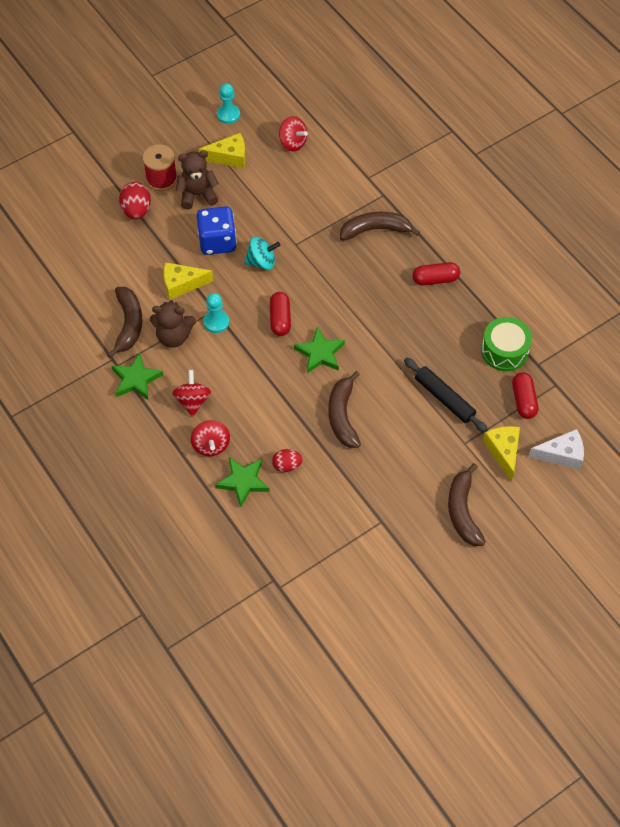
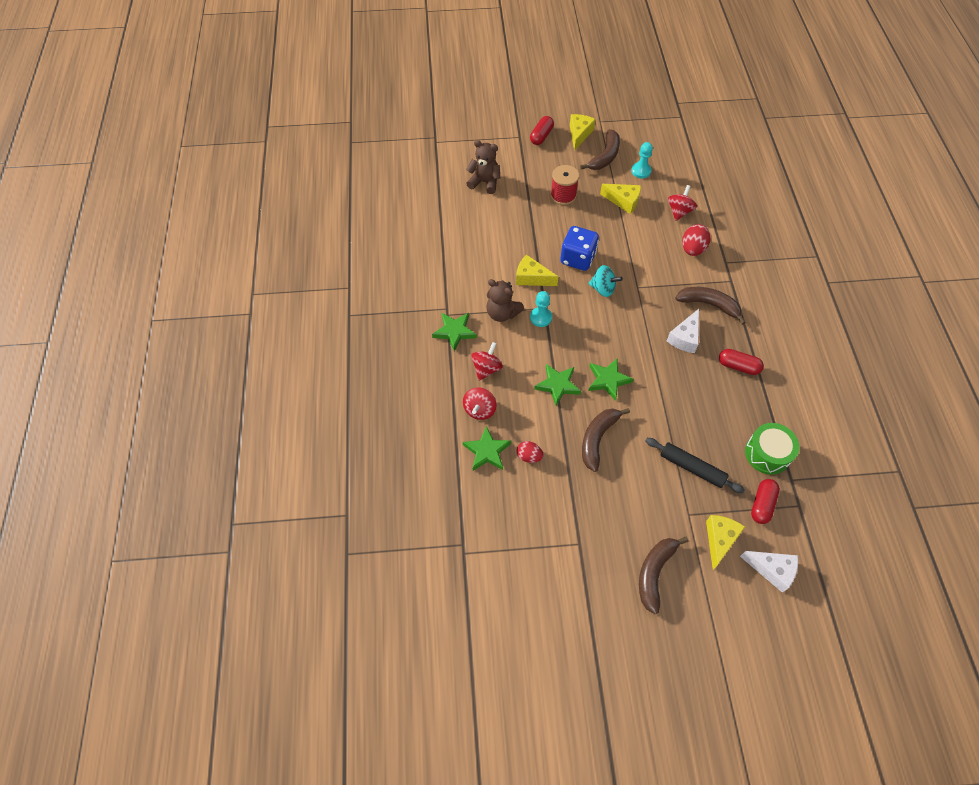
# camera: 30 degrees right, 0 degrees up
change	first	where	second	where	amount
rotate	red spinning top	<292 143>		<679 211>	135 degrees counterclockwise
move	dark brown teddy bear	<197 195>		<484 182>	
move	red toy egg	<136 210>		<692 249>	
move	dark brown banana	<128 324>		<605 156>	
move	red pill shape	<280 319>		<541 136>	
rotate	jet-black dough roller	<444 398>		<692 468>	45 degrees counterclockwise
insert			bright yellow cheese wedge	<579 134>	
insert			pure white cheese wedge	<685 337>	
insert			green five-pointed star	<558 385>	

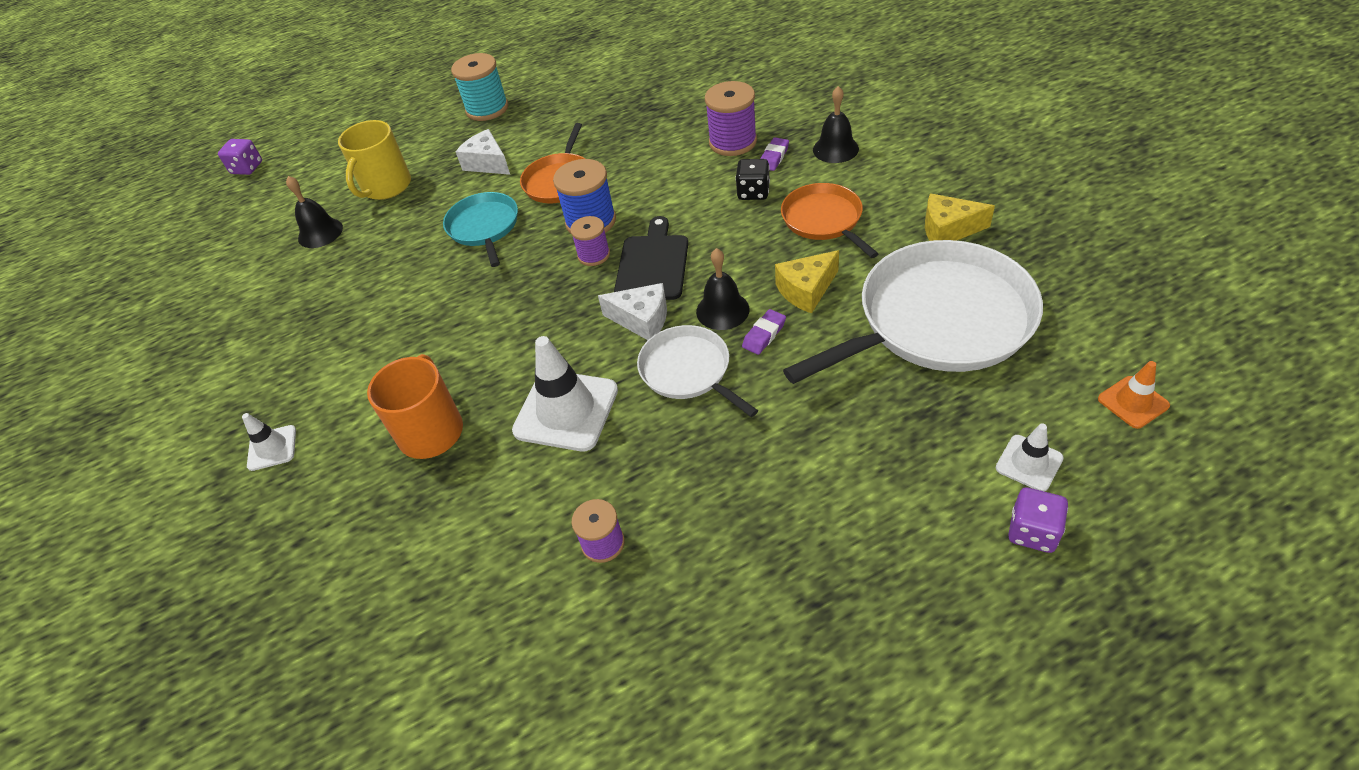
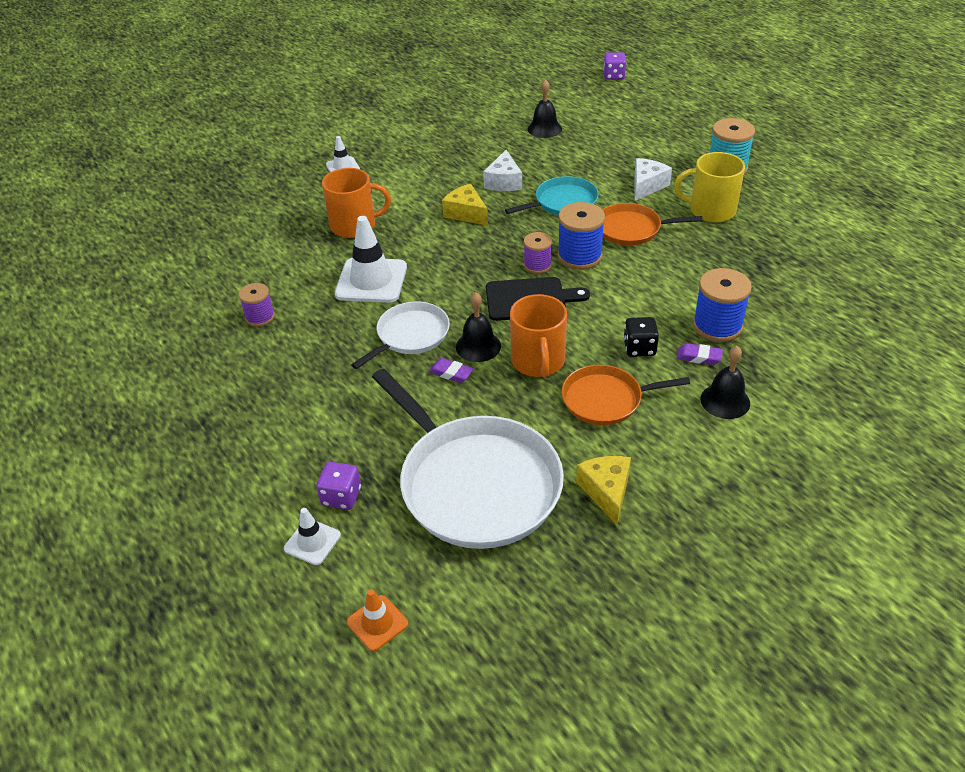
# camera: 75 degrees right, 5 degrees down
change	first	where	second	where	amount
recolor	royal purple bobbin	<733 142>	blue bobbin	<717 326>	
move	bright yellow tea mug	<386 186>		<711 210>	
rotate	bright orange skillet	<824 220>		<606 399>	150 degrees counterclockwise
move	bright yellow cheese wedge	<806 290>		<466 213>	
move	pure white cheese wedge	<642 320>		<504 182>	
move	royal purple die	<1032 532>		<341 496>	
insert			bright orange tea mug	<538 361>	

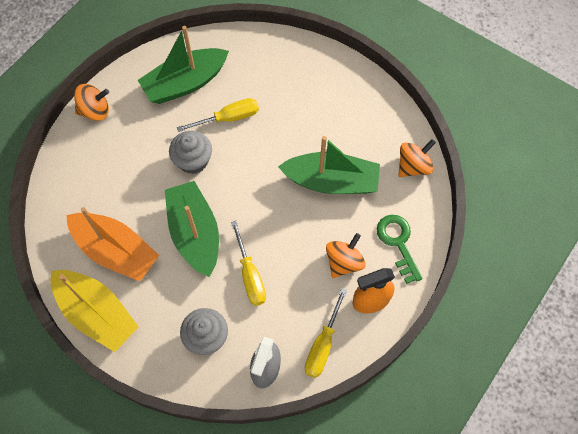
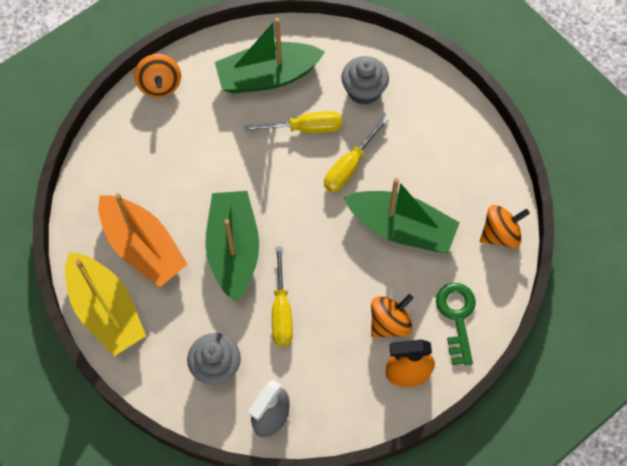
# camera: 15 degrees right, 0 degrees up
change	first	where	second	where	amount
rotate	bright orange spinning top	<95 111>		<160 85>	75 degrees clockwise
move	ash-grey cupcake	<193 161>		<364 90>	
move	bright yellow flat screwdriver	<323 345>		<349 166>	

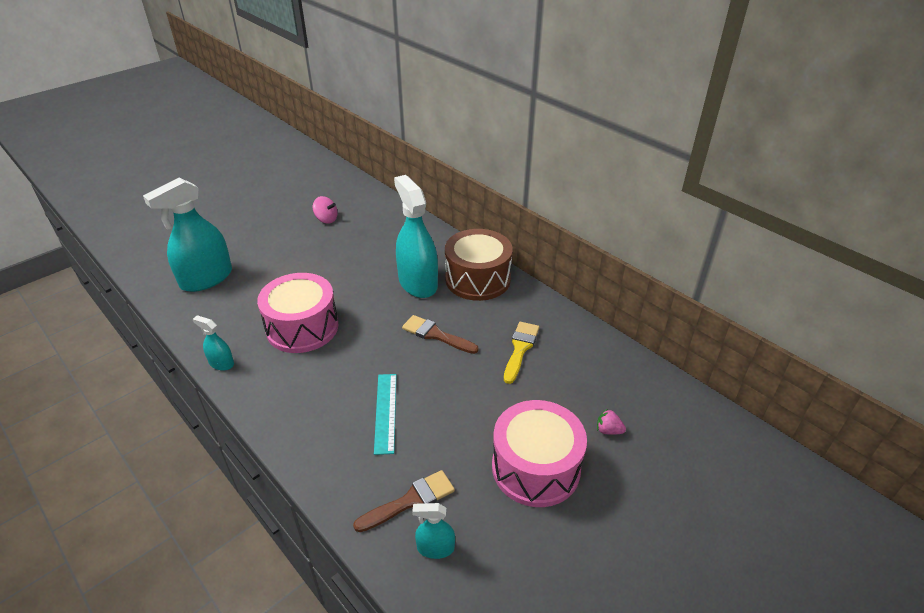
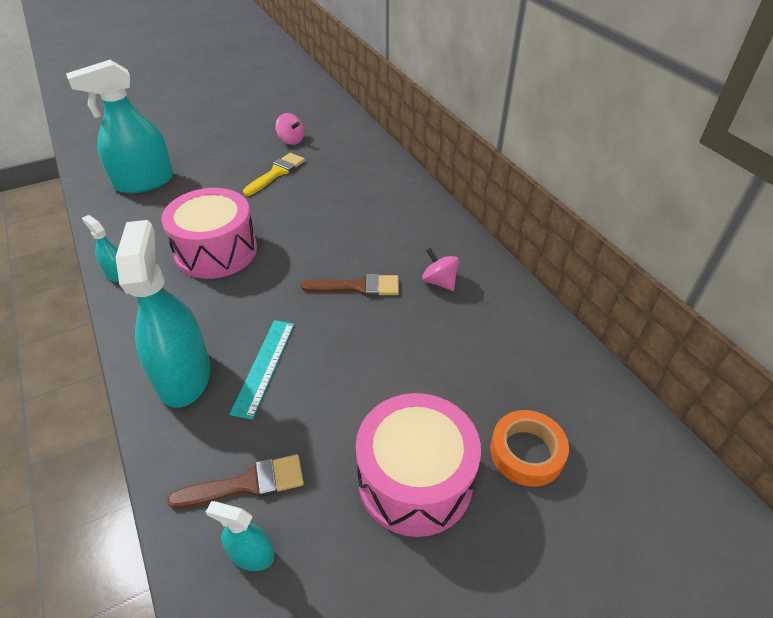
# camera: 15 degrees right, 5 degrees up
change	first	where	second	where	amount
move	aqua spray bottle	<418 283>		<184 376>	
delete	dark brown drum	<478 279>			
rotate	dark brown paint brush	<436 335>		<357 287>	135 degrees clockwise
move	bright yellow paint brush	<520 349>		<276 173>	
replace	pink strawberry	<608 430>	bright orange roll of tape	<526 452>	
insert			pink spinning top	<439 282>	

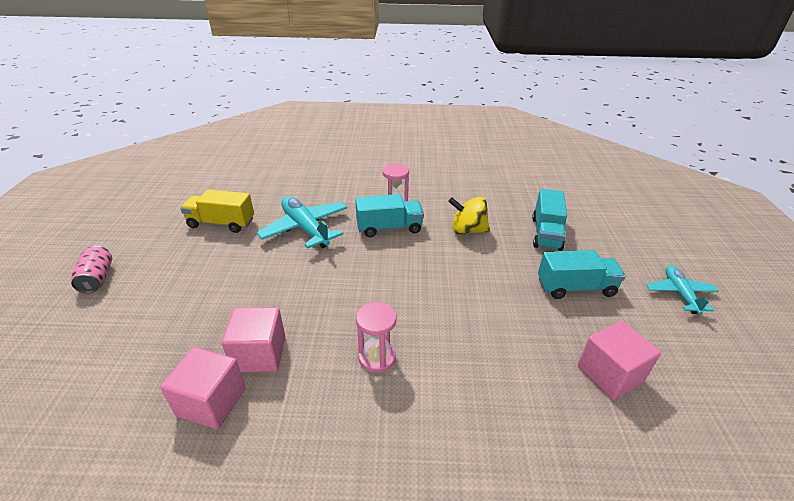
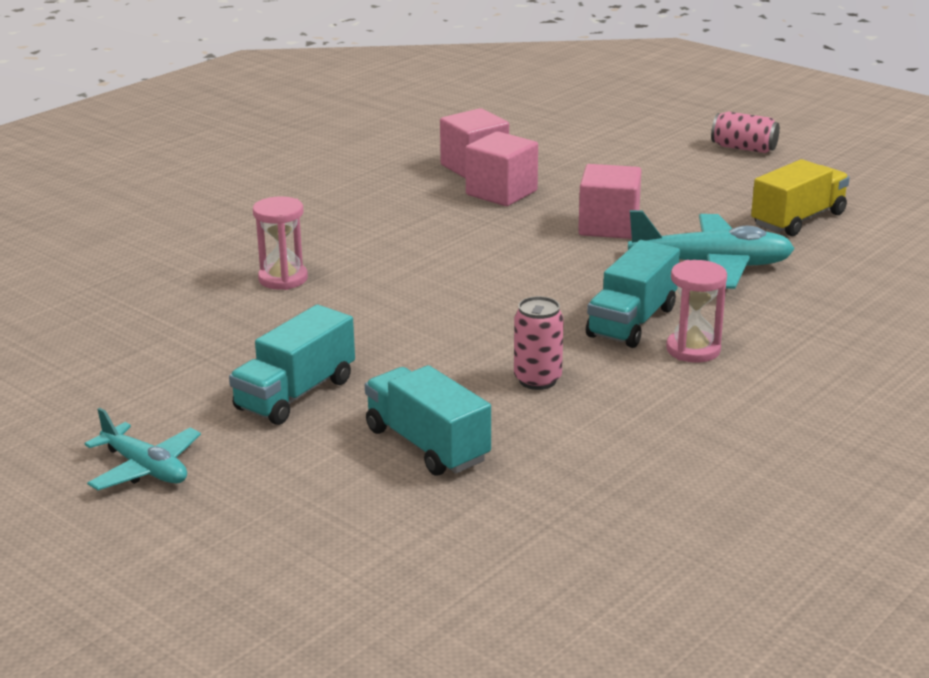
# camera: 130 degrees right, 10 degrees down
change	first	where	second	where	amount
replace	bright yellow spinning top	<467 230>	pink soda can	<537 380>	
move	pink hourglass	<377 357>		<283 279>	
move	pink block	<610 374>		<608 226>	

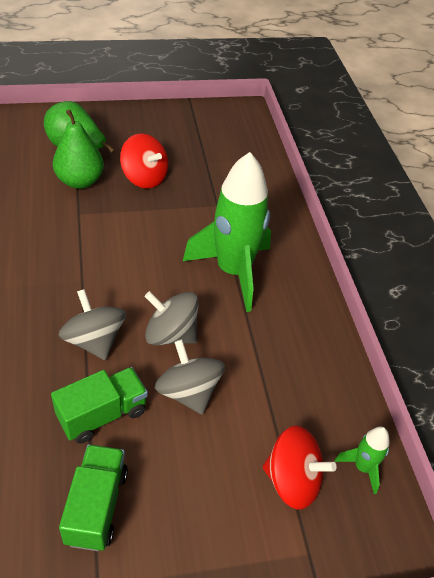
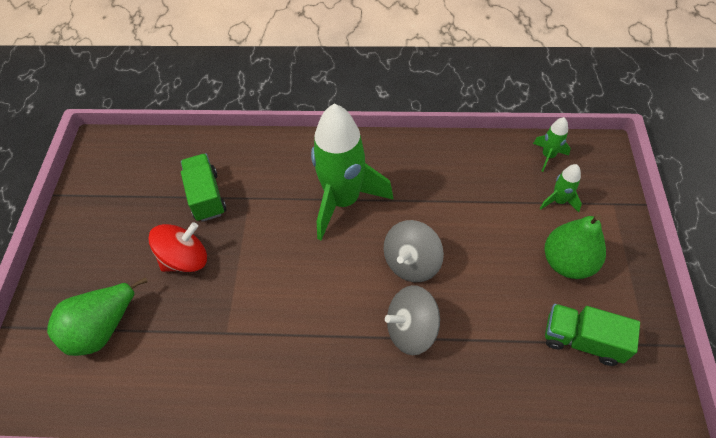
# camera: 70 degrees left, 10 degrees up
change	first	where	second	where	amount
move	green pear	<80 181>		<567 262>	
delete	ash-grey spinning top	<188 392>			
move	green truck	<102 414>		<206 196>	
replace	red spinning top	<292 480>	green rocket	<558 201>	

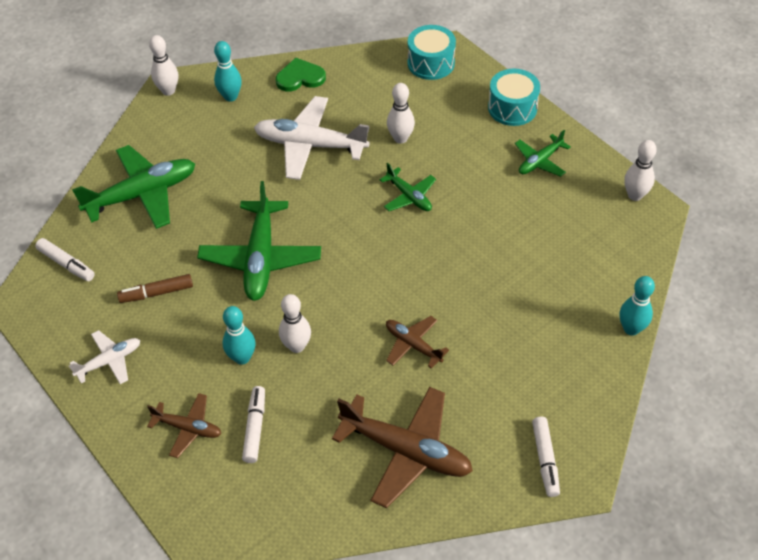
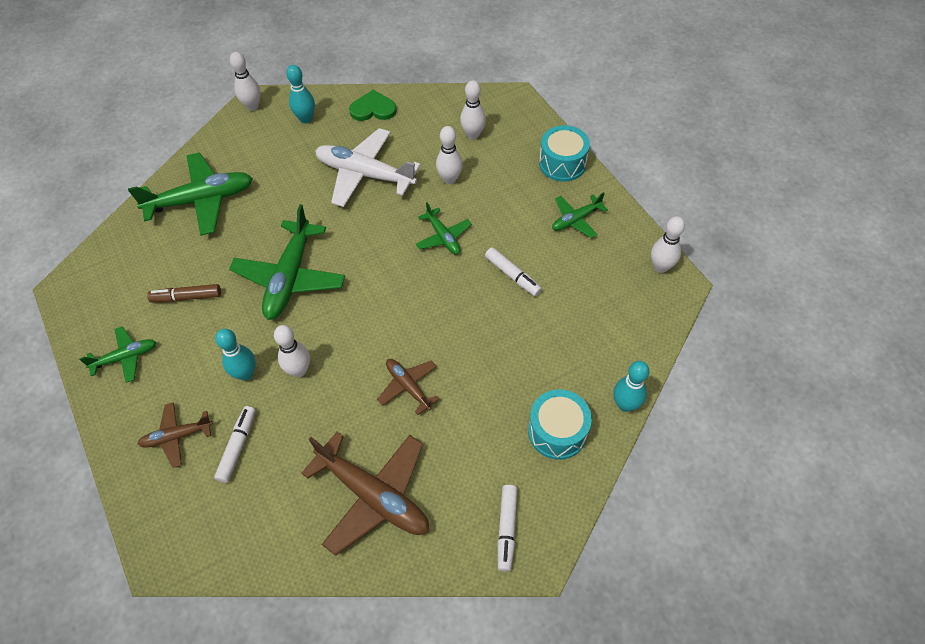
# camera: 10 degrees right, 5 degrees up
change	first	where	second	where	amount
move	aqua drum	<431 63>		<557 431>	
move	pure white marker	<66 264>		<512 275>	
recolor	pure white aeroplane	<109 361>	green aeroplane	<126 357>	
rotate	dark brown aeroplane	<188 428>		<176 436>	135 degrees clockwise
insert			pure white bowling pin	<473 135>	

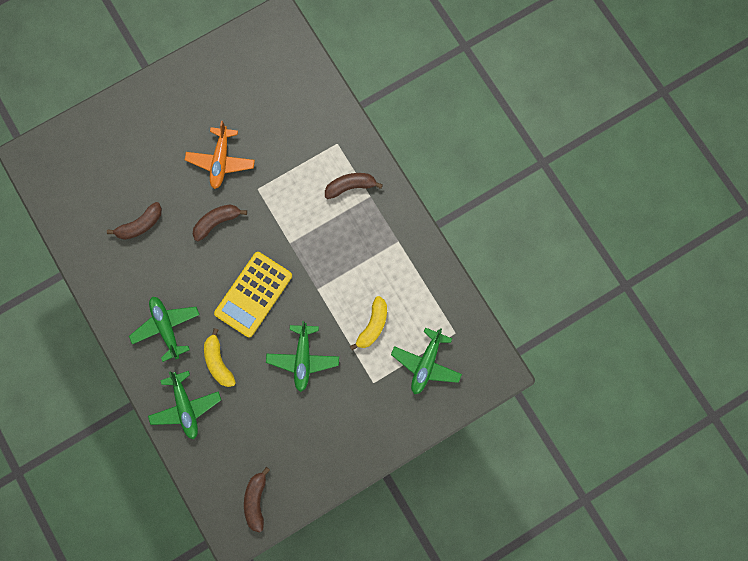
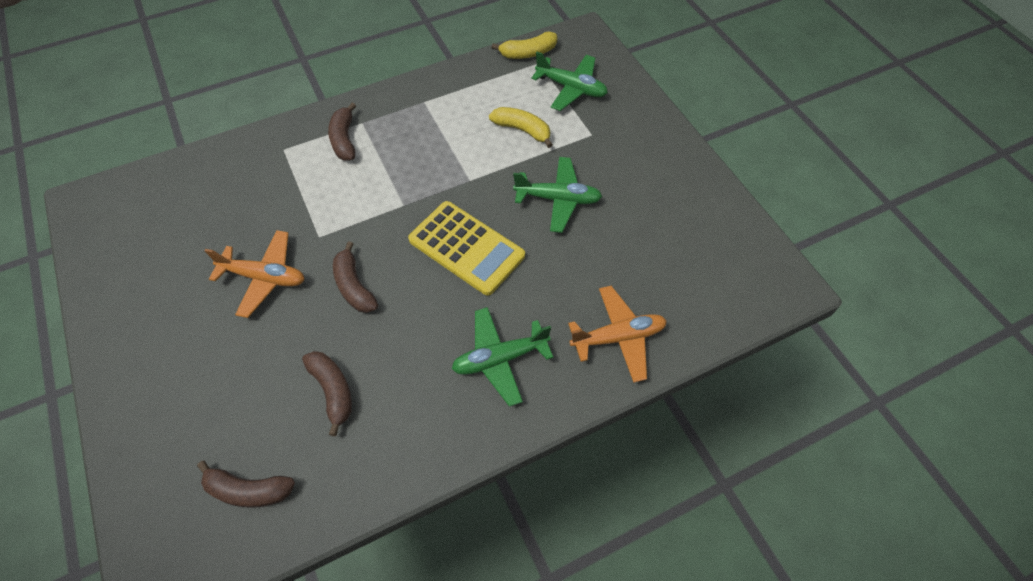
# camera: 85 degrees left, 20 degrees down
change	first	where	second	where	amount
move	bright yellow banana	<219 361>		<528 53>	
recolor	green aeroplane	<186 406>	bright orange aeroplane	<618 337>	
move	dark brown banana	<256 499>		<248 490>	

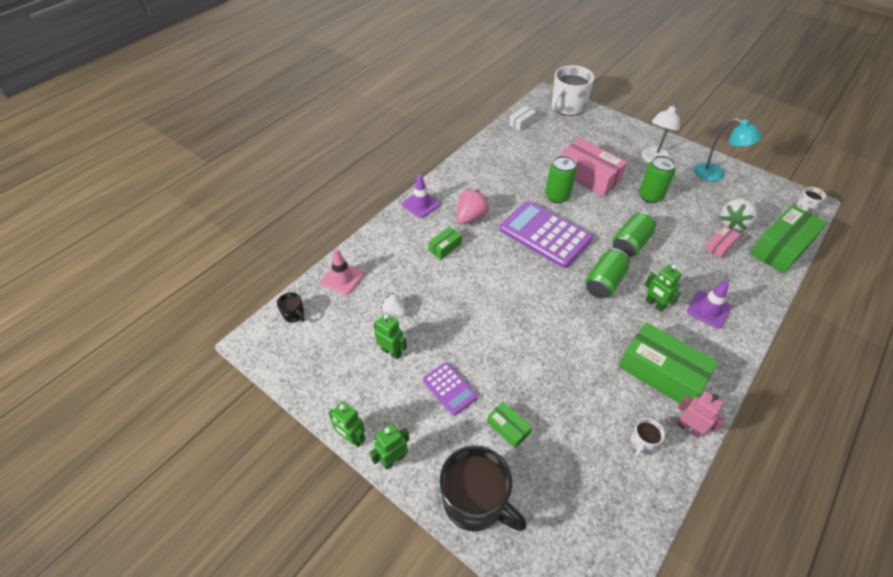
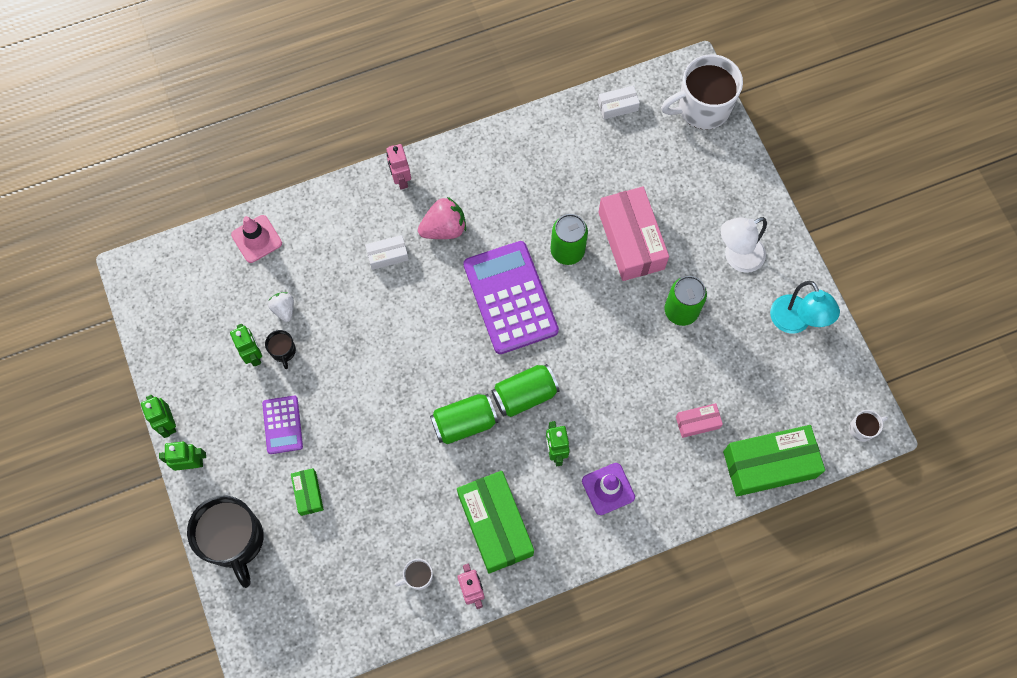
# camera: 30 degrees right, 20 degrees up
change	first	where	second	where	amount
replace	royal purple traffic cone	<421 204>	pink robot	<401 179>	
delete	pure white strawberry	<733 223>			
move	green soda can	<630 244>		<464 423>	
recolor	green parcel	<445 247>	pure white parcel	<387 255>	
move	jet-black tea mug	<294 314>		<283 351>	

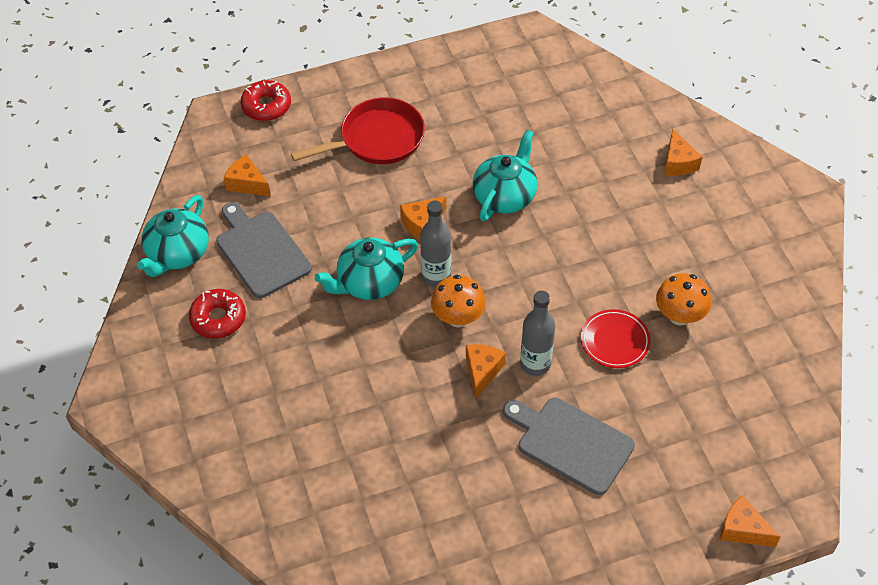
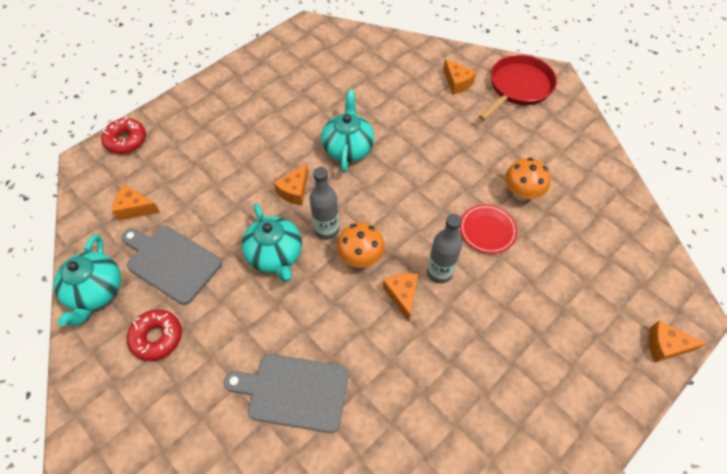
# camera: 25 degrees left, 5 degrees up
change	first	where	second	where	amount
move	red skillet	<377 139>		<518 87>	
rotate	aqua china teapot	<369 282>		<275 255>	60 degrees counterclockwise
move	ash-grey chopping board	<571 443>		<294 391>	

